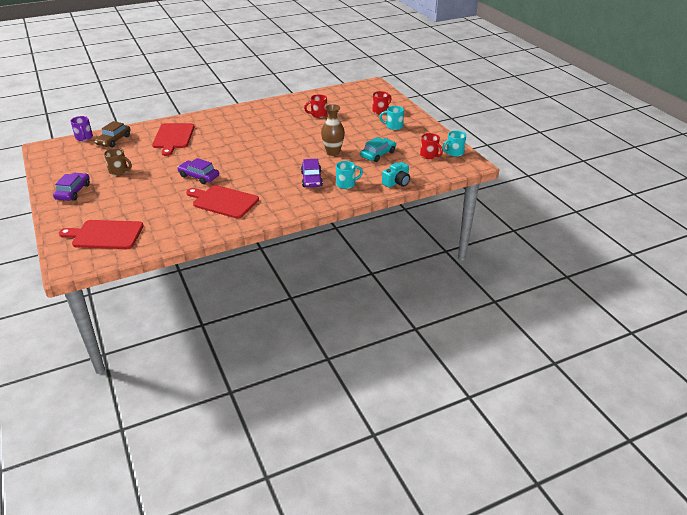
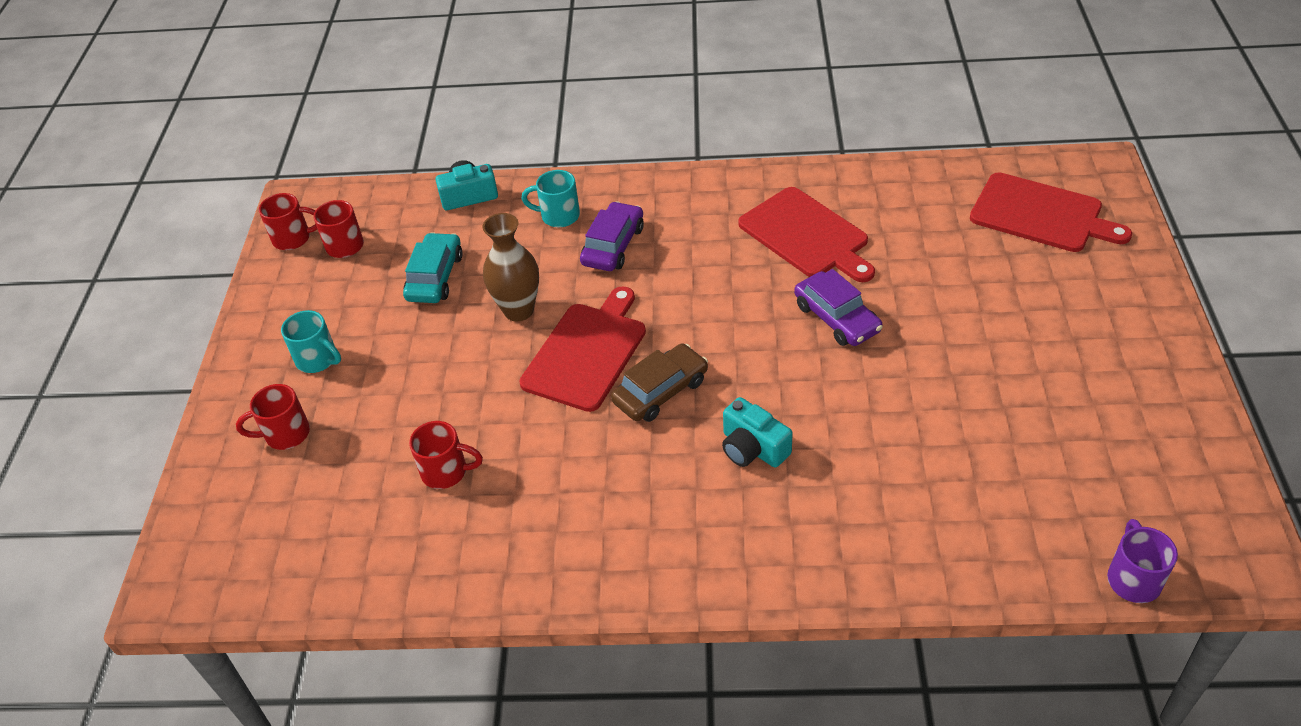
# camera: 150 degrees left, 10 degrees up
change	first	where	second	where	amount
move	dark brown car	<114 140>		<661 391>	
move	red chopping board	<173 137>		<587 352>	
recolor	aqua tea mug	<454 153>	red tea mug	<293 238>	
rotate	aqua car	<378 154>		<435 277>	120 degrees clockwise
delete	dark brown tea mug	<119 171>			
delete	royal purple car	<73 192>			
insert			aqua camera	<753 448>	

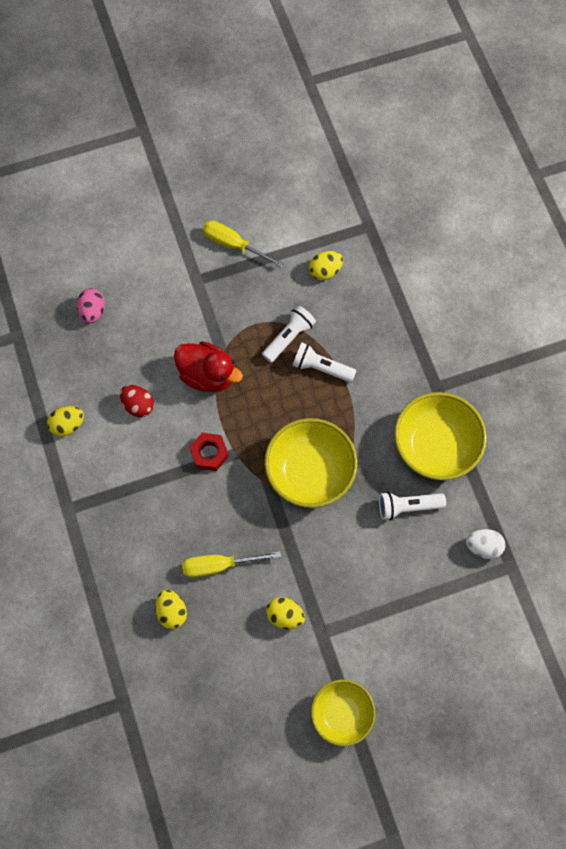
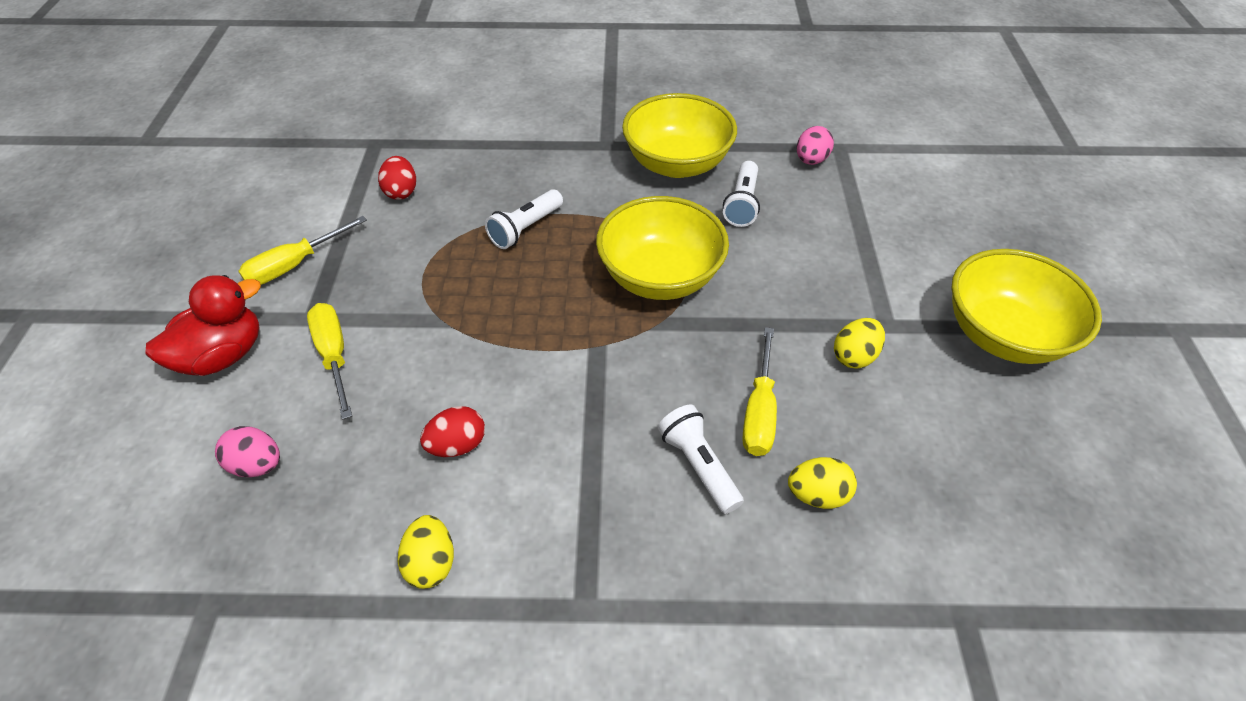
# camera: 70 degrees left, 20 degrees down
change	first	where	second	where	amount
recolor	bright yellow toy egg	<325 271>	red toy egg	<401 192>	
move	pure white pocket torch	<289 337>		<698 466>	
move	red duck	<207 375>		<223 355>	
delete	red hexagon nut	<209 453>			
recolor	pure white toy egg	<483 546>	pink toy egg	<811 160>	
resize	bright yellow bowl	<341 714>		<1002 334>	x1.53
insert			bright yellow flat screwdriver	<334 355>	

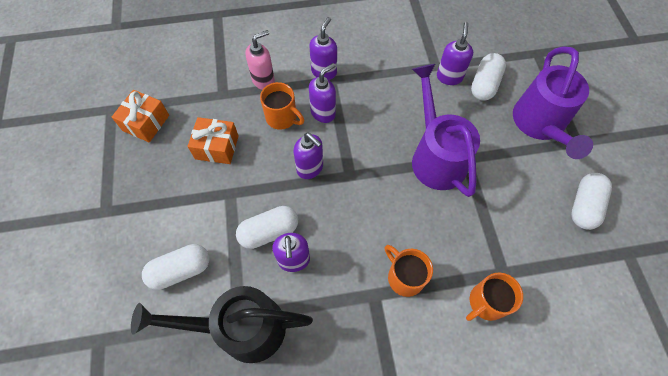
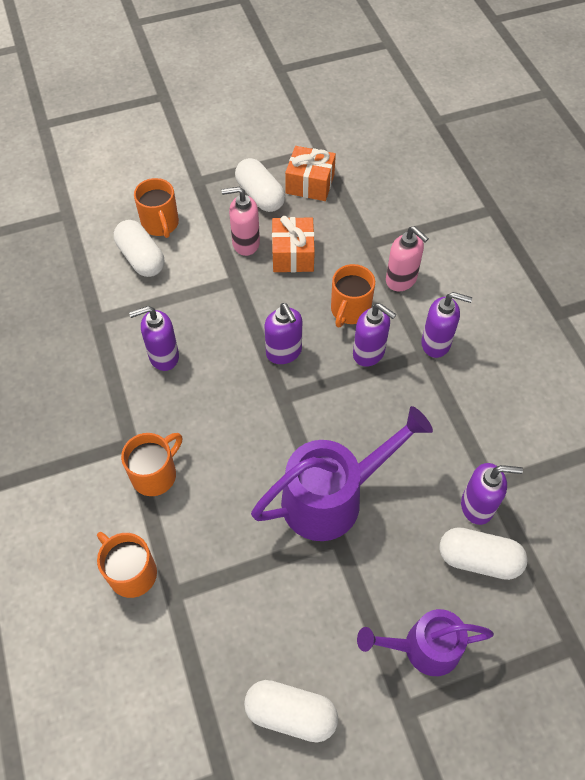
# camera: 80 degrees right, 5 degrees down
change	first	where	second	where	amount
resize	royal purple watering pot	<540 125>		<422 648>	x0.65
rotate	royal purple soap dispenser	<310 168>		<284 352>	60 degrees counterclockwise
move	pure white pill shape	<269 231>		<260 195>	
delete	jet-black watering pot	<240 328>			
insert			bright orange tea mug	<160 224>	
insert			pink soap dispenser	<245 243>	

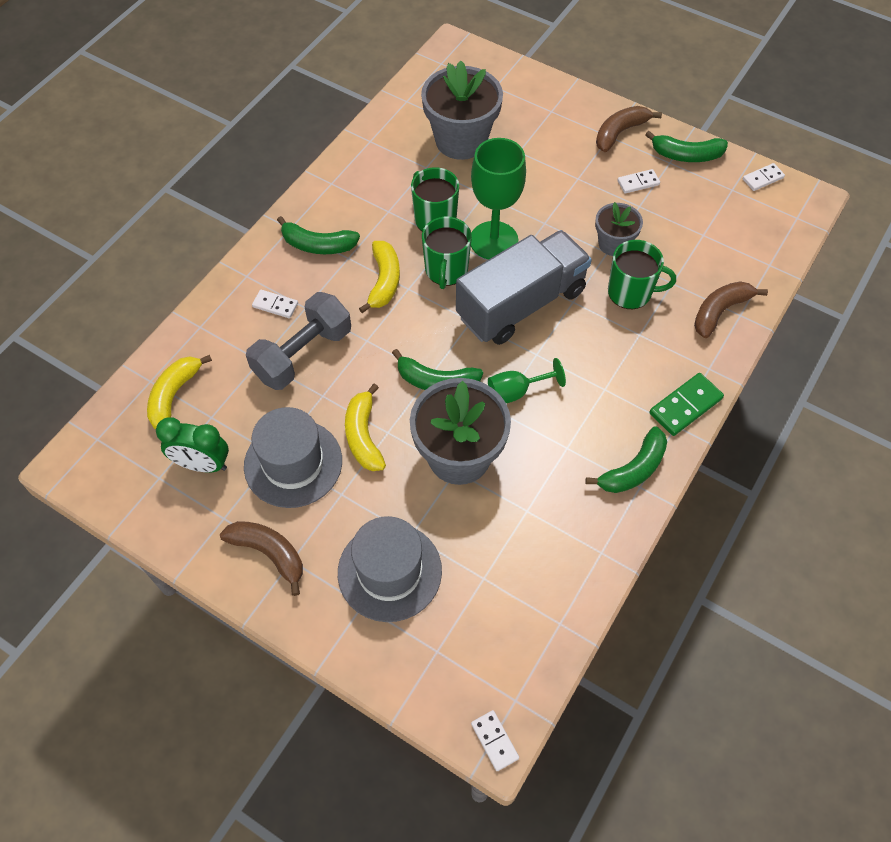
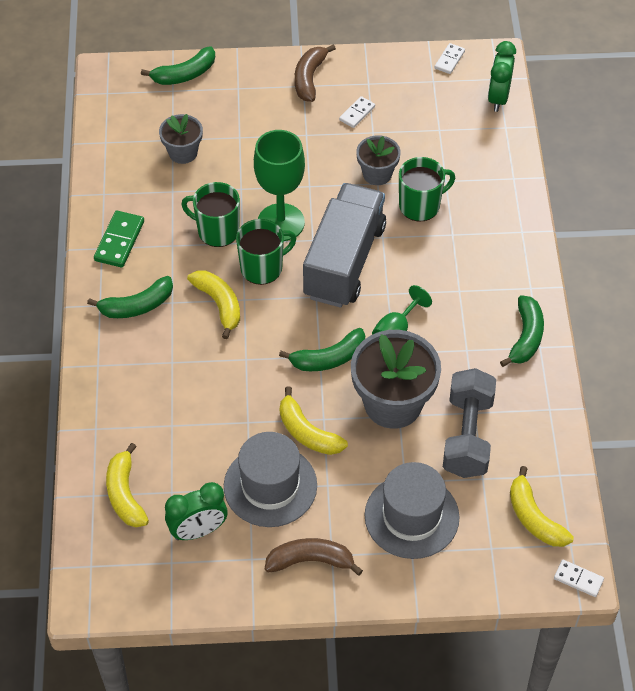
# camera: 35 degrees left, 5 degrees down
change	first	where	second	where	amount
resize	ash-grey flower pot	<461 140>		<183 152>	x0.55
move	green banana	<686 155>		<185 74>	
rotate	green tea mug	<446 270>		<262 267>	90 degrees counterclockwise
delete	dark brown banana	<720 311>			
delete	pure white domino tile	<275 305>			
move	ash-grey dumbbell	<303 354>		<467 436>	
move	green domino tile	<685 406>		<119 241>	
insert			green clock	<498 98>	
insert			bright yellow banana	<534 517>	

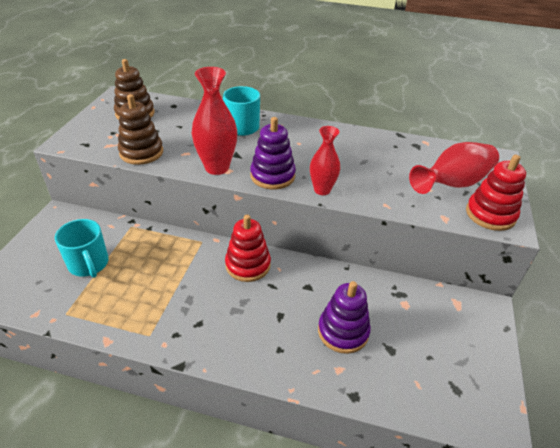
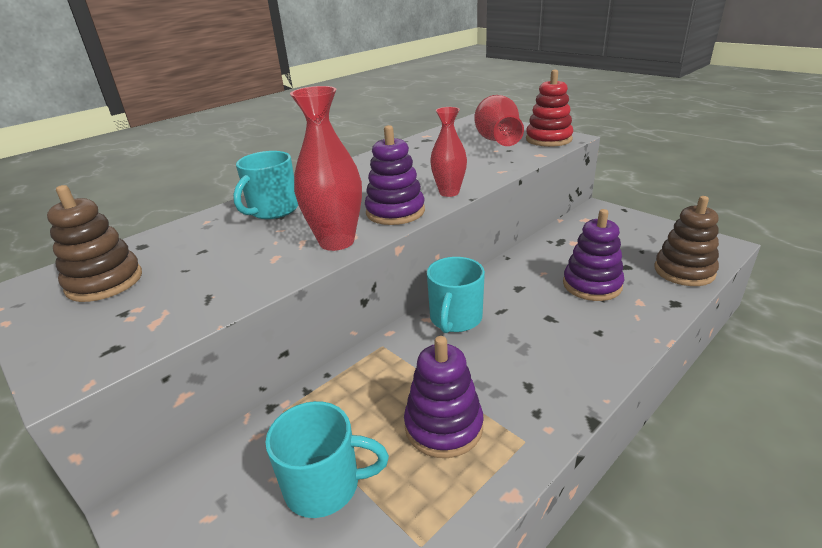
# camera: 55 degrees left, 10 degrees down
change	first	where	second	where	amount
move	dark brown stacking toy	<141 152>		<684 271>	
replace	red stacking toy	<248 265>	aqua tea mug	<455 319>	
insert			royal purple stacking toy	<443 426>	

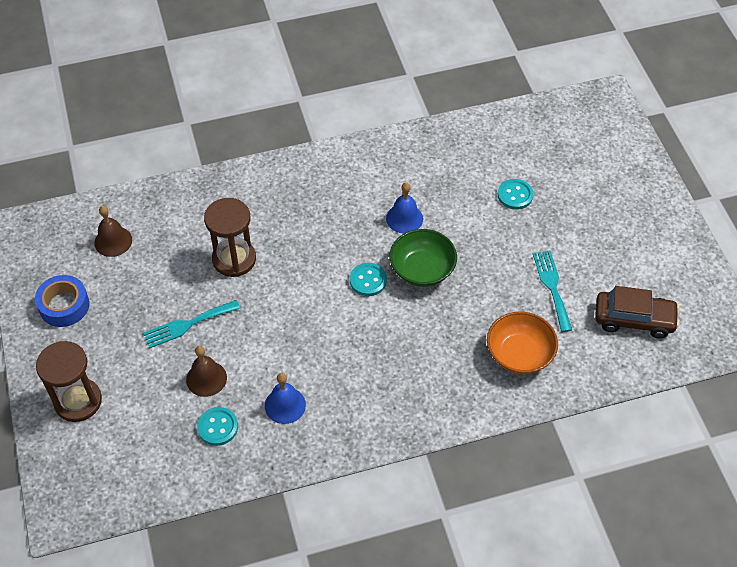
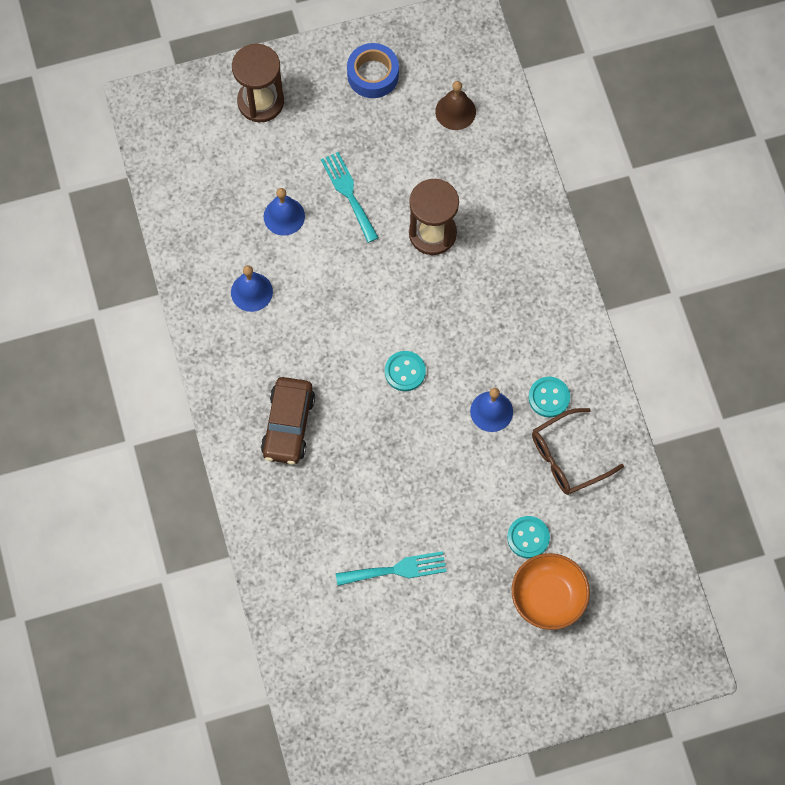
# camera: 90 degrees right, 15 degrees up
change	first	where	second	where	amount
delete	green bowl	<422 269>			
move	dark brown car	<634 319>		<288 425>	
move	bright orange bowl	<519 354>		<548 597>	
recolor	dark brown school bell	<206 378>	blue school bell	<284 216>	
move	aqua button	<217 427>		<549 397>	
insert			dark brown eyeglasses	<568 457>	

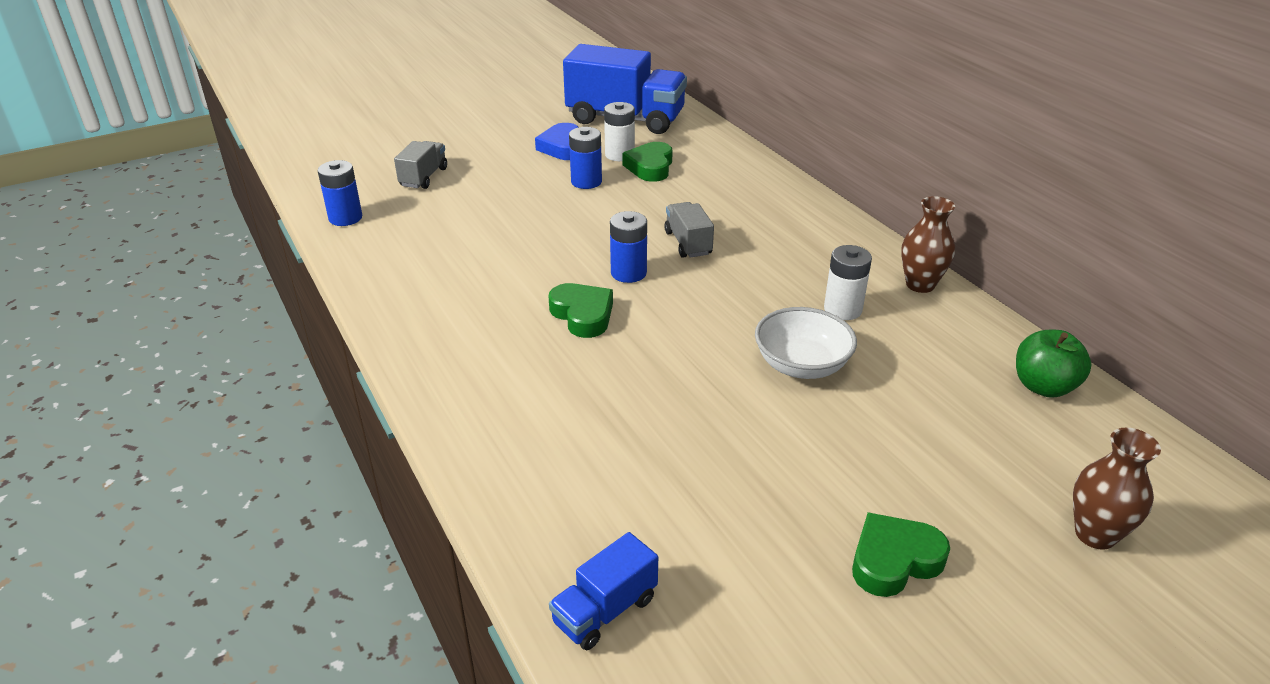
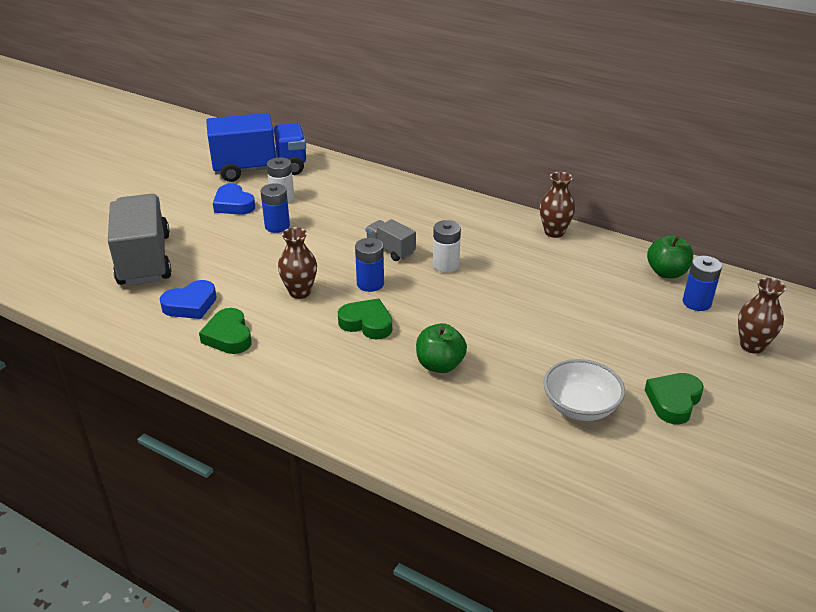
# camera: 30 degrees left, 0 degrees up
change	first	where	second	where	amount
resize	ash-grey truck	<423 177>		<144 260>	x2.08
move	green love heart	<650 167>		<228 336>	
move	blue battery	<345 218>		<696 302>	
move	pure white battery	<842 309>		<446 265>	
move	pure white bowl	<801 365>		<580 407>	
delete	blue truck	<605 610>			
insert			dark brown flower vase	<300 292>	
insert			blue love heart	<190 305>	
insert			green apple	<440 365>	

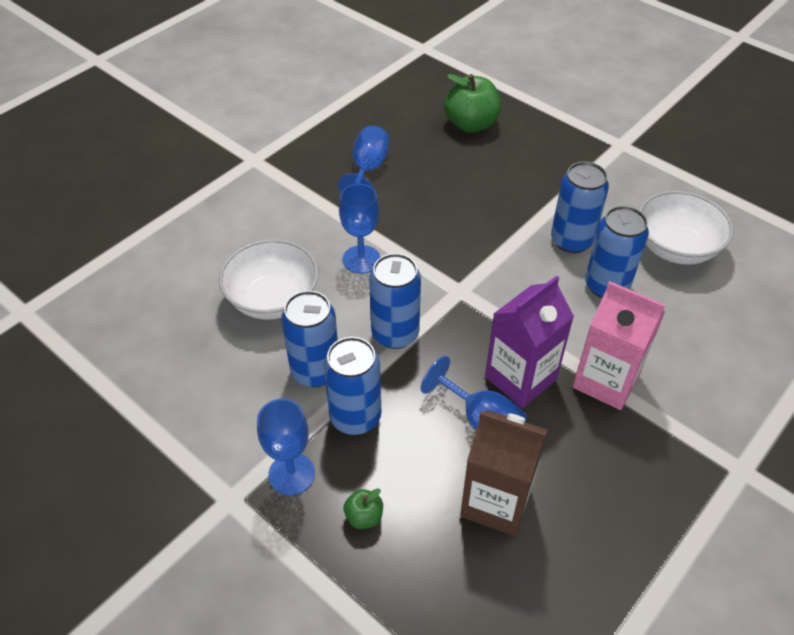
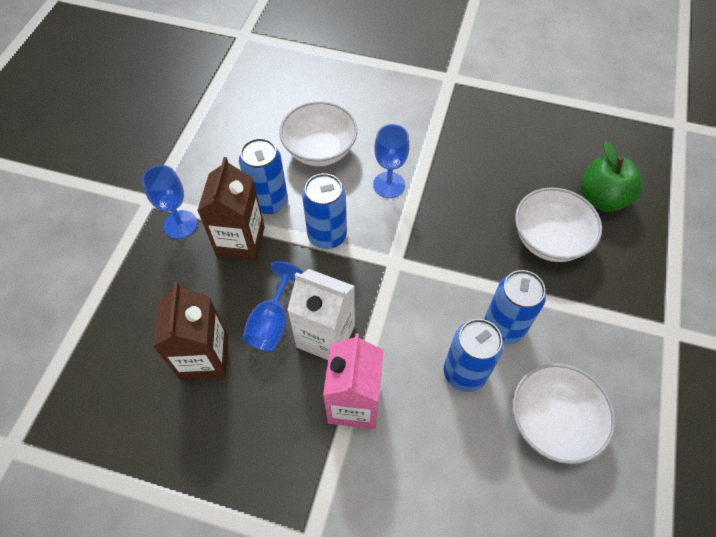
# camera: 65 degrees right, 10 degrees up
change	first	where	second	where	amount
delete	blue chalice	<368 169>			
recolor	royal purple juice carton	<520 378>	pure white juice carton	<325 336>	
replace	blue soda can	<355 417>	dark brown juice carton	<240 241>	
delete	green apple	<364 517>			
insert			pure white bowl	<549 240>	

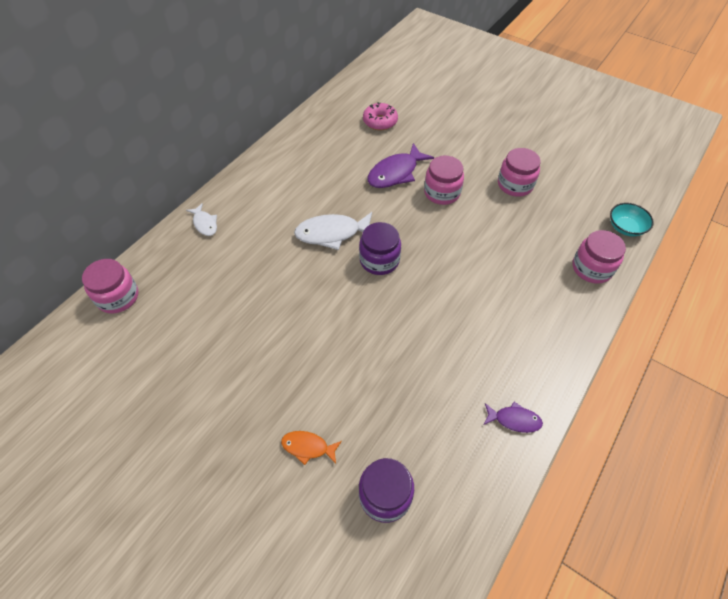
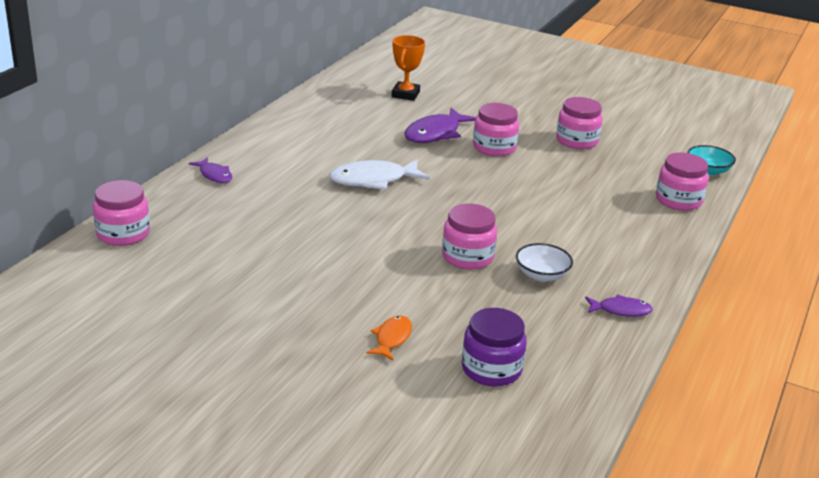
# camera: 10 degrees left, 25 degrees down
change	first	where	second	where	amount
replace	pink donut	<380 121>	bright orange prize cup	<405 94>	
recolor	pure white fish	<205 224>	royal purple fish	<214 175>	
delete	royal purple preserve jar	<379 260>			
rotate	bright orange fish	<308 447>		<392 338>	105 degrees clockwise
insert			pink preserve jar	<467 257>	
insert			pure white bowl	<541 275>	

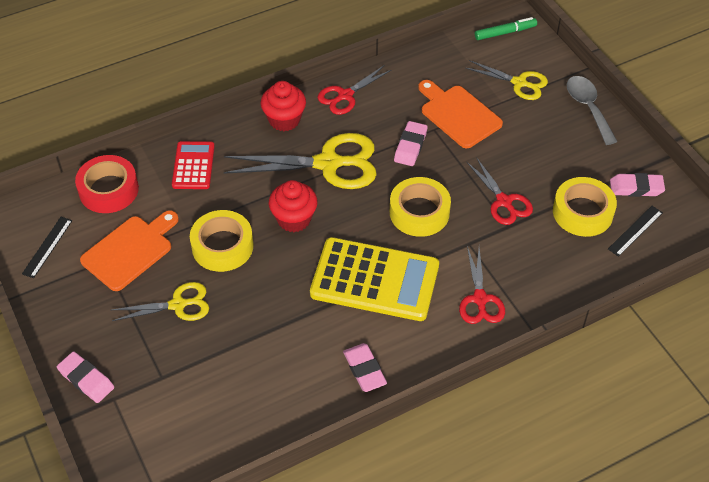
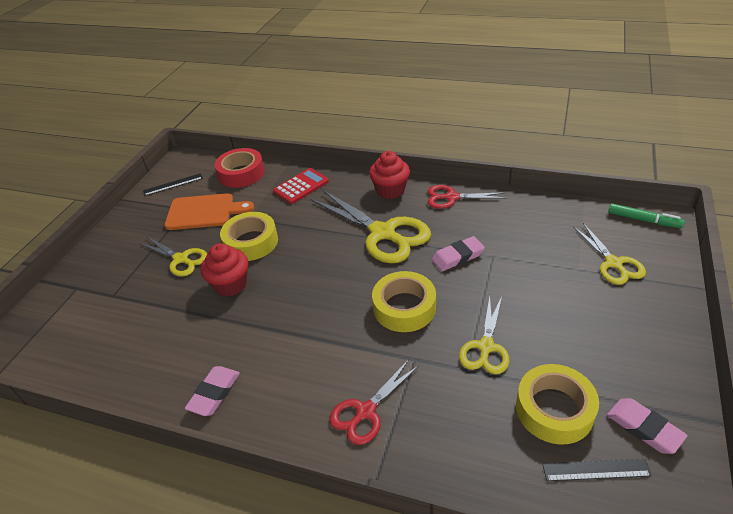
# camera: 50 degrees right, 10 degrees down
change	first	where	second	where	amount
delete	ash-grey tablespoon	<588 108>			
delete	bright orange chopping board	<458 115>			
recolor	red shears	<504 202>	bright yellow shears	<486 347>	
move	red cupcake	<294 219>		<231 285>	
delete	bright yellow calculator	<375 280>			
delete	pink eraser	<86 379>			

